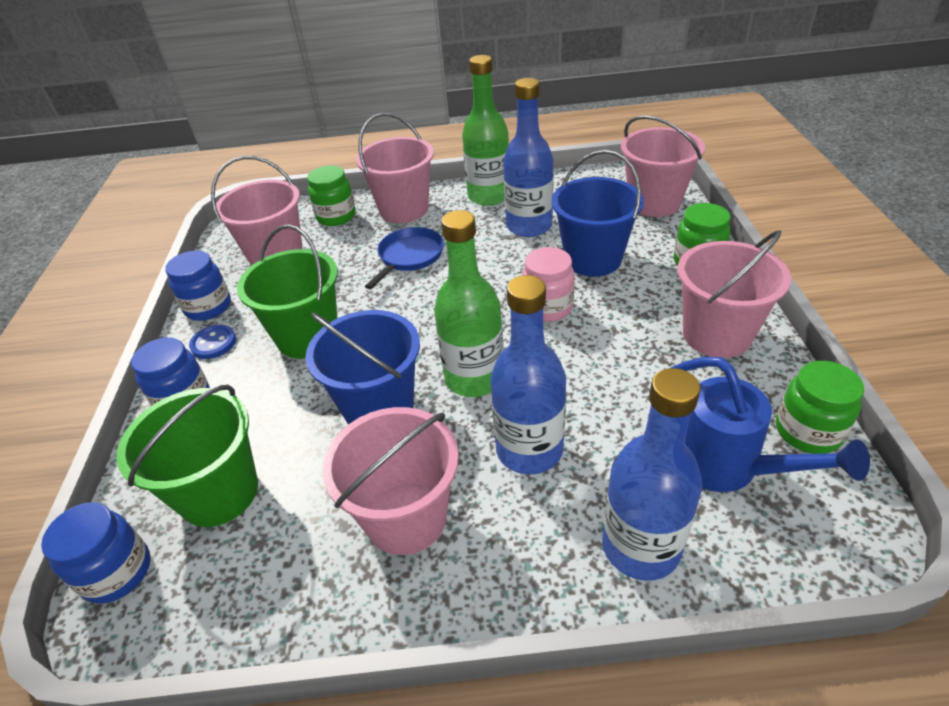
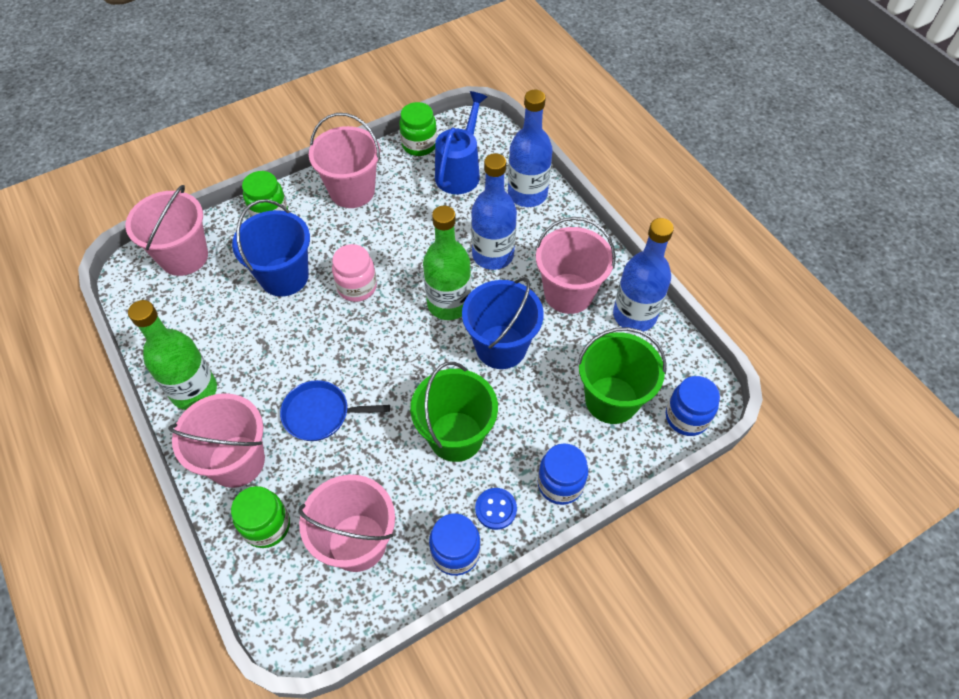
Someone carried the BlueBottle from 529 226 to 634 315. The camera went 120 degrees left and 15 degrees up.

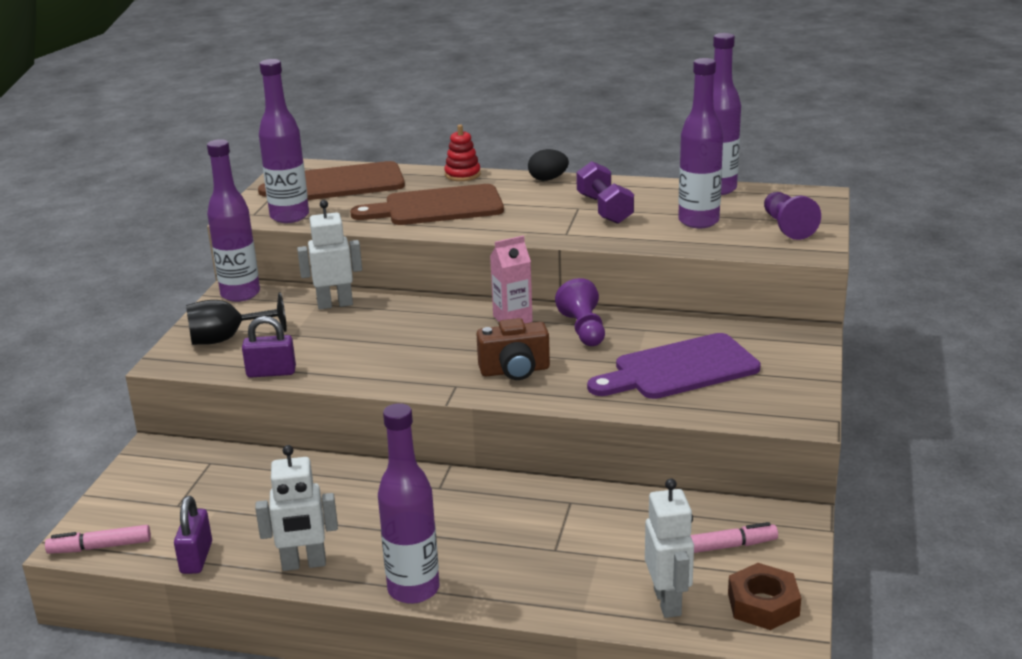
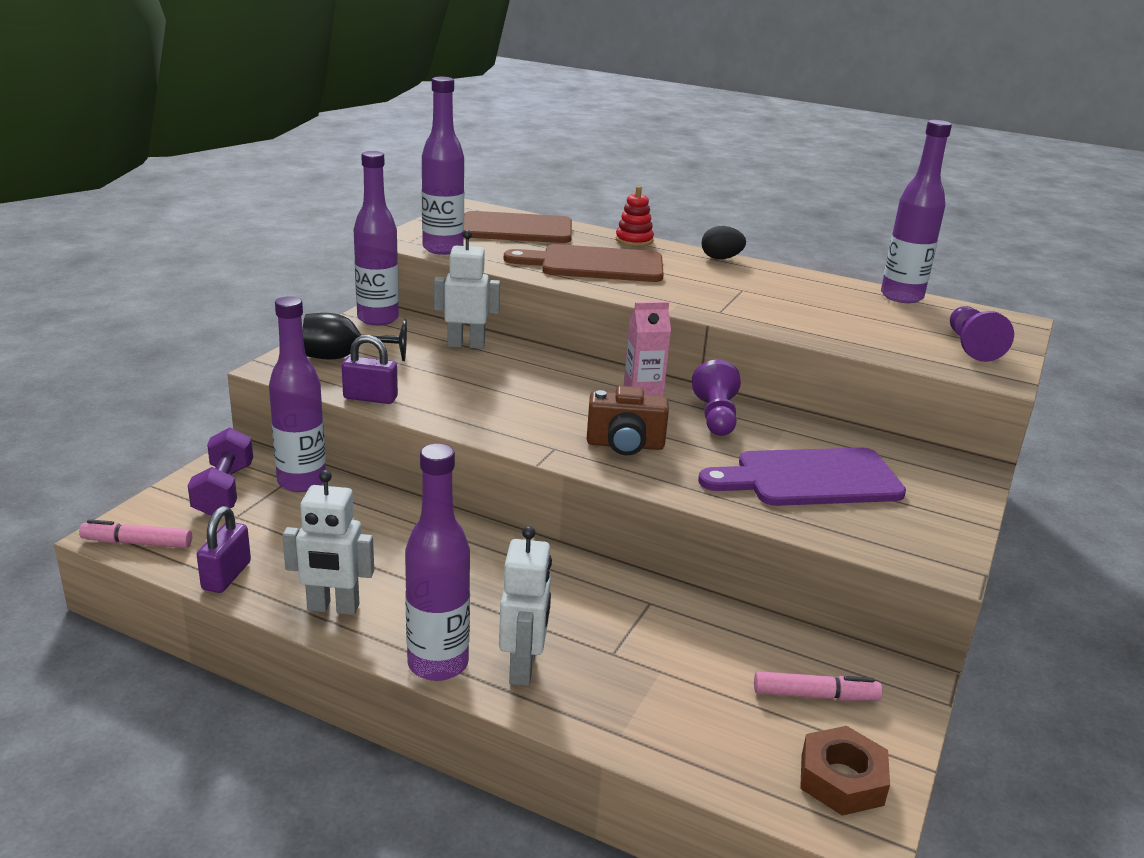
Someone carried the PurpleDumbbell from 604 209 to 224 490. Someone carried the PurpleBottle from 698 221 to 302 482. Someone carried the WhiteRobot from 668 602 to 523 668. The camera went 10 degrees right and 0 degrees up.

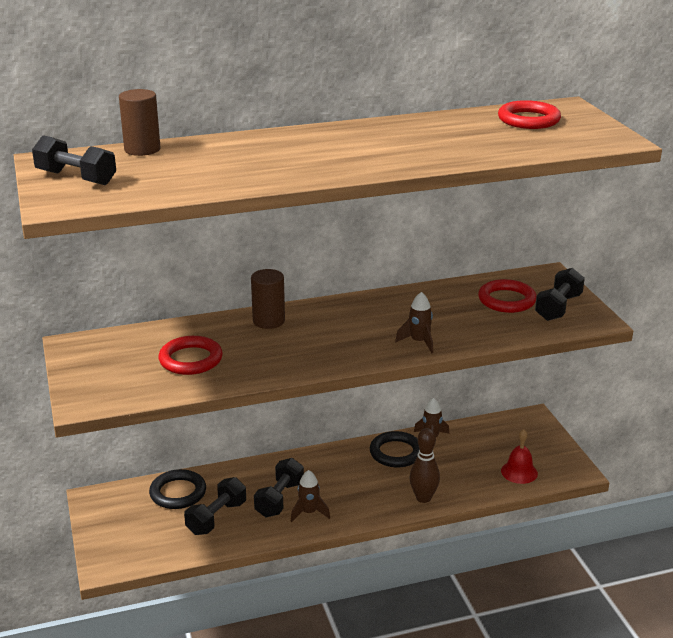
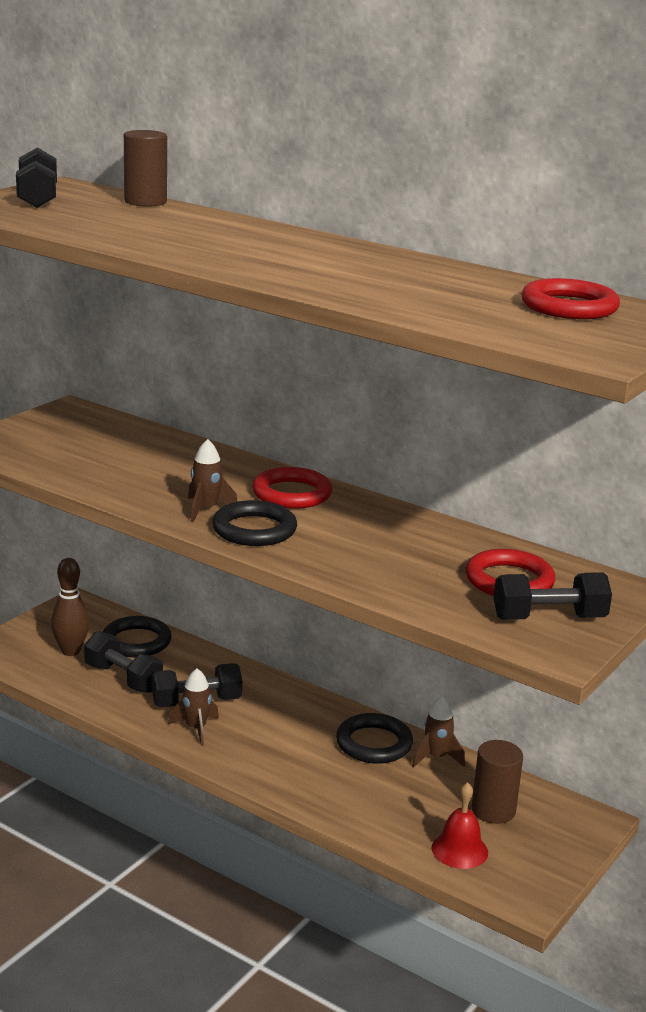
Someone carried the BrownBowlingPin from 423 498 to 71 651. Someone rotated the BlackDumbbell at 216 518 by 45 degrees clockwise. Someone carried the BrownRocket from 419 342 to 206 510. Someone put down the BlackRing at 254 530. Someone carried the RedRing from 191 359 to 292 494. Someone carried the BrownCylinder from 268 321 to 493 810. The camera went 50 degrees right and 5 degrees down.

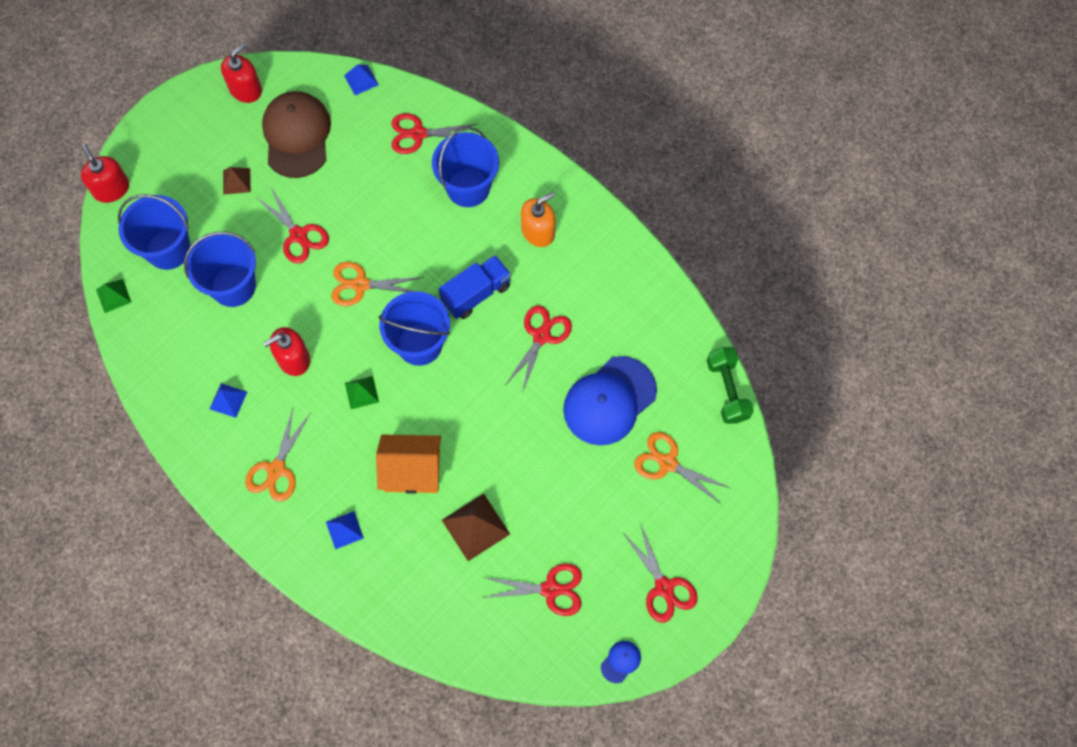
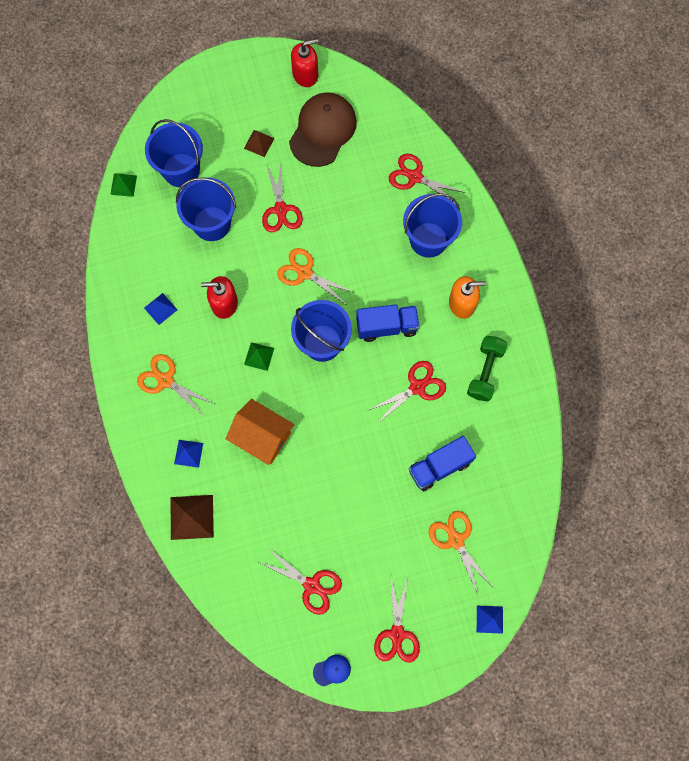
Someone rotated the OrangeScissors at 276 470 by 75 degrees clockwise. Someone carried the BrownPyramid from 475 527 to 191 517. Someone swapped the BlueCap at 609 401 for the BlueTruck at 439 466. Someone carried the GreenDumbbell from 727 390 to 485 372. Someone carried the BluePyramid from 361 80 to 489 619. Someone took away the RedSoapDispenser at 111 189. The camera went 30 degrees right and 5 degrees up.

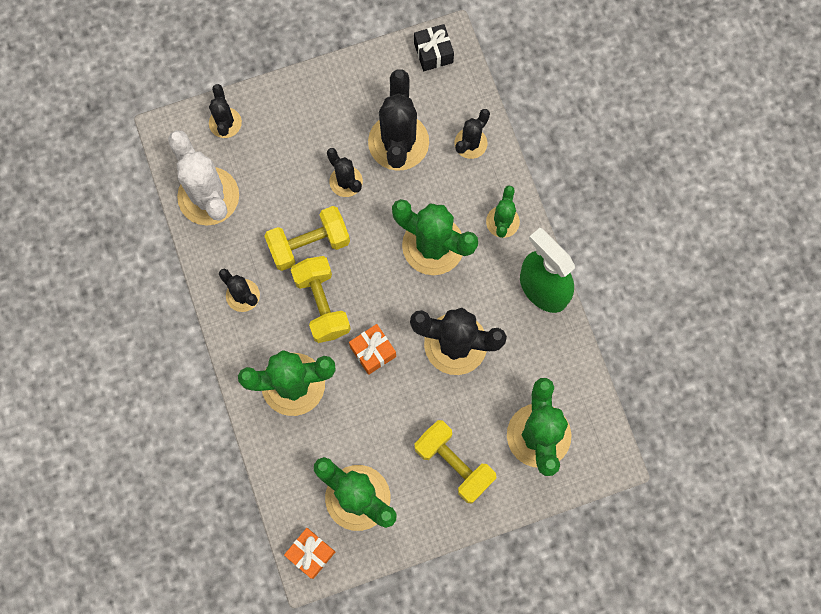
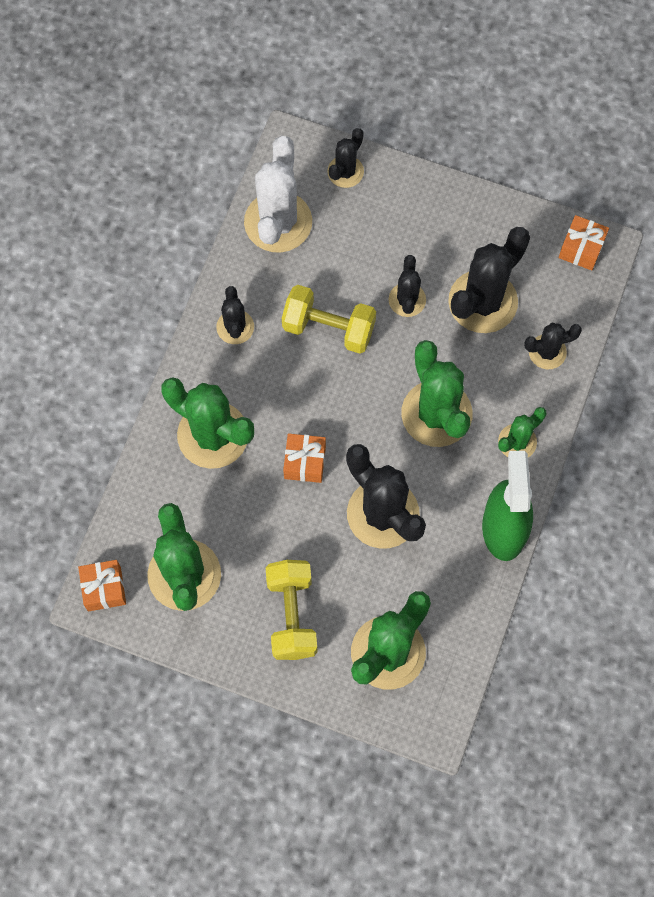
Someone repainted the BlackGift at 433 53, which became the OrangeGift at 581 249. Someone took away the YellowDumbbell at 322 304. The camera went 40 degrees right and 5 degrees down.

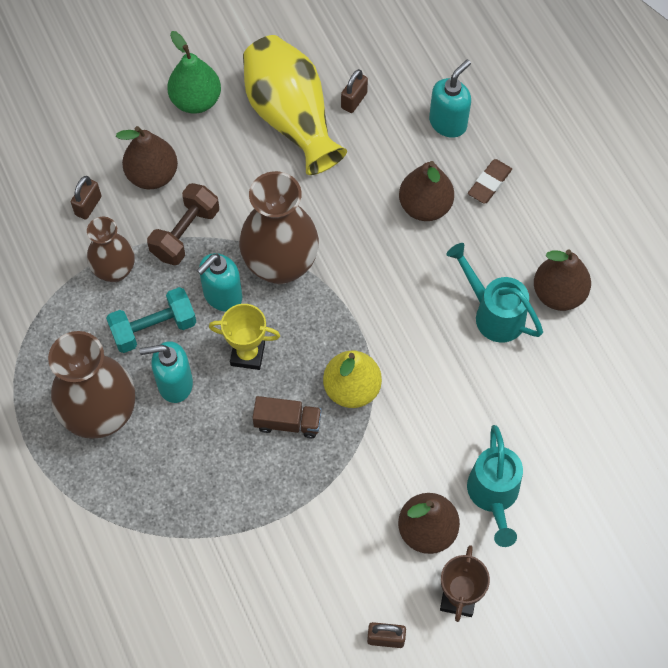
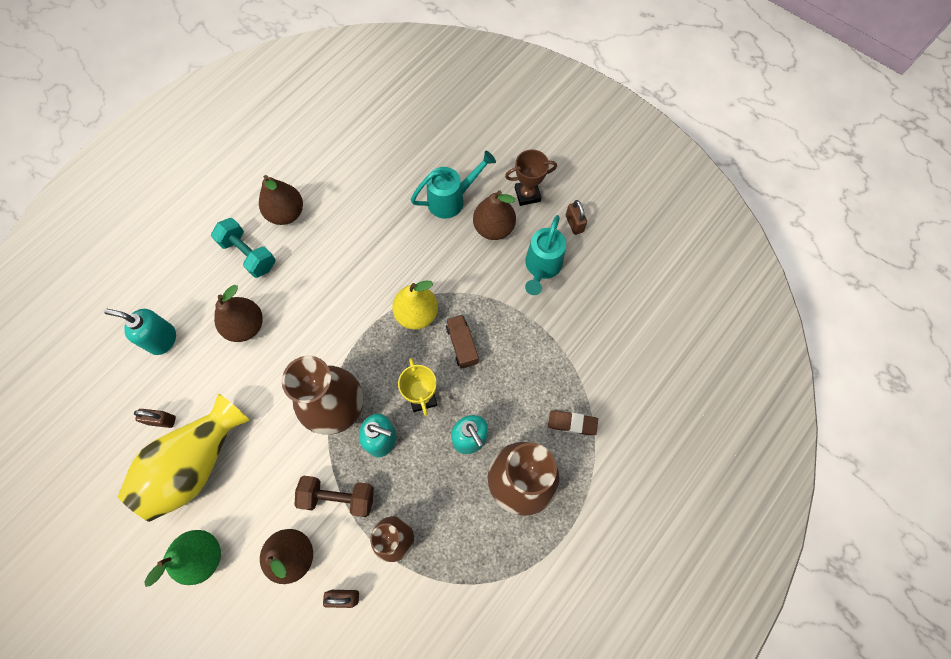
Someone carried the TurquoiseDumbbell from 154 328 to 249 254. Someone carried the TurquoiseWateringCan from 494 314 to 542 267. Someone carried the BrownEraser from 489 183 to 572 423. The camera went 115 degrees left and 5 degrees up.

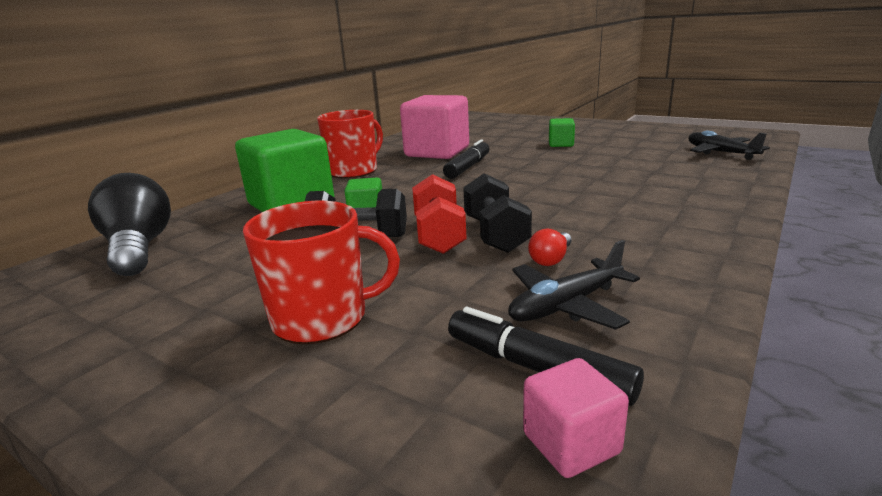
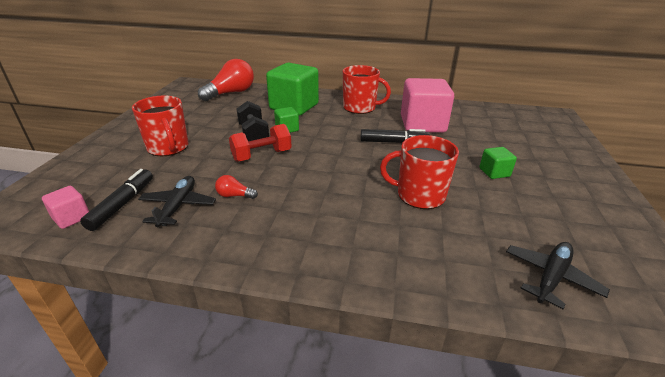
Someone rotated the BlackPlane at 566 305 by 60 degrees clockwise. Someone repainted the BlackLightBulb at 139 248, which became the RedLightBulb at 231 93. Someone put down the RedMug at 419 195. Someone took away the BlackDumbbell at 495 234. The camera went 65 degrees right and 10 degrees up.

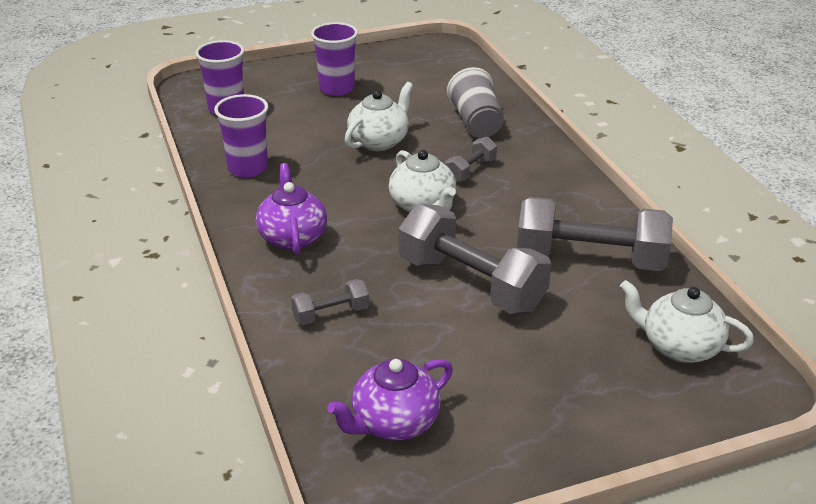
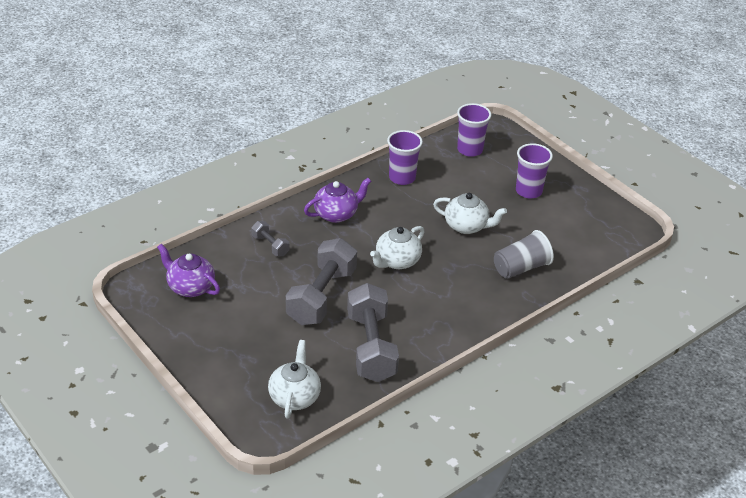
Someone took away the GreyDumbbell at 470 171. The camera went 70 degrees right and 5 degrees up.

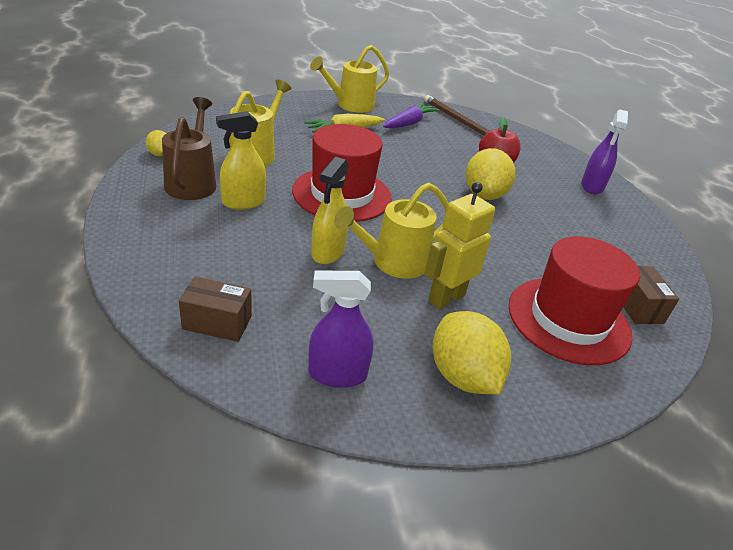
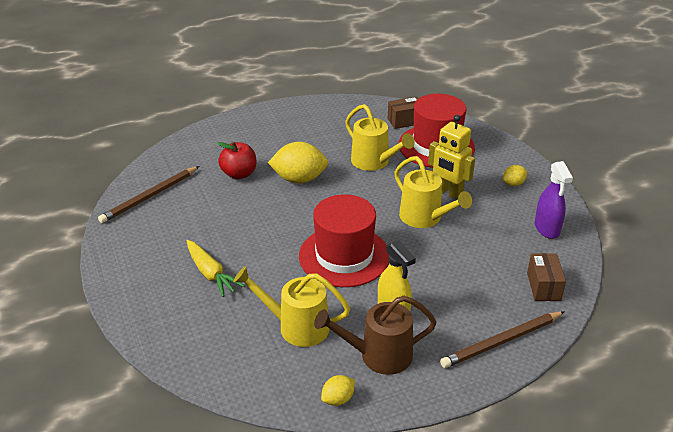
Someone carried the YellowWateringCan from 350 105 to 374 162. Someone put down the BrownPencil at 502 342. Someone scaled the YellowLemon at 463 376 by 0.51. Someone took away the YellowSprayBottle at 328 252. Someone took away the PurpleCarrot at 409 123. Someone took away the PurpleSprayBottle at 592 186. The camera went 95 degrees left and 0 degrees up.

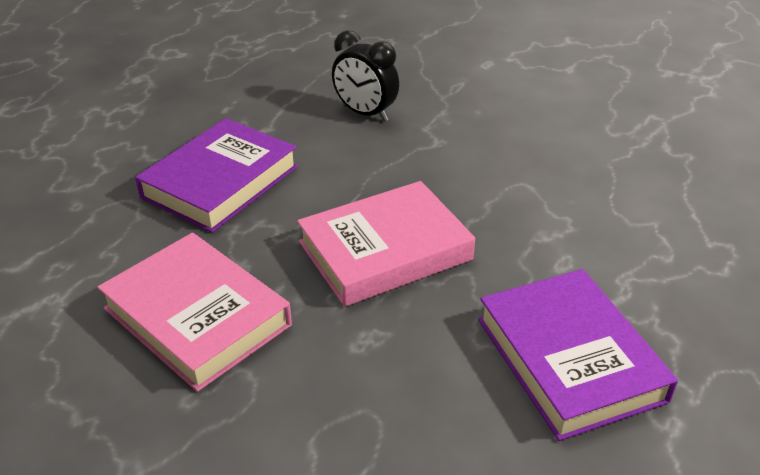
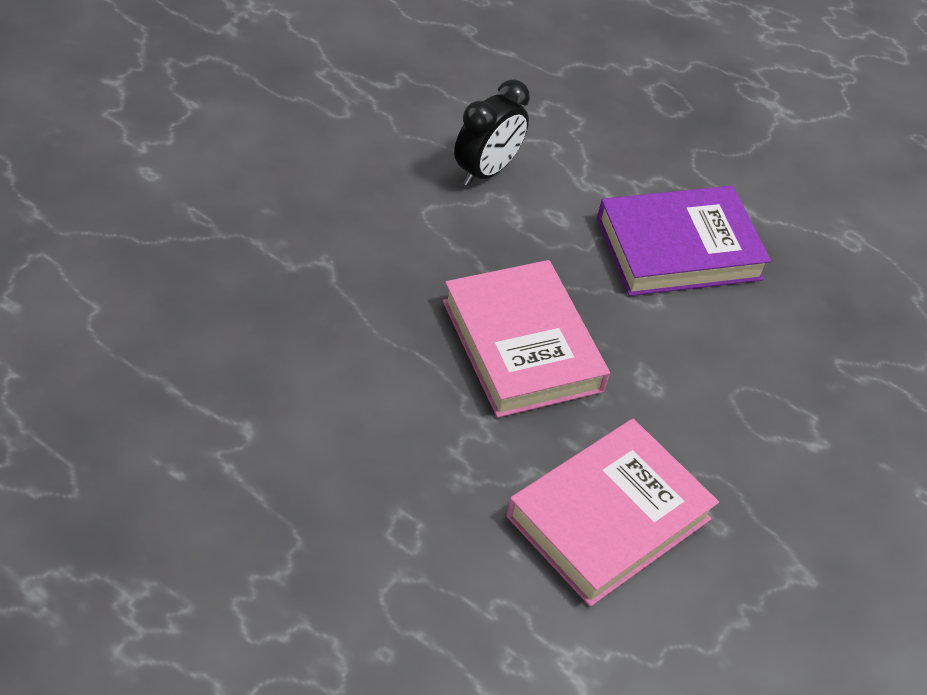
Someone carried the BlackClock from 365 113 to 486 171. Someone took away the PurpleBook at 220 182. The camera went 90 degrees left and 10 degrees up.

